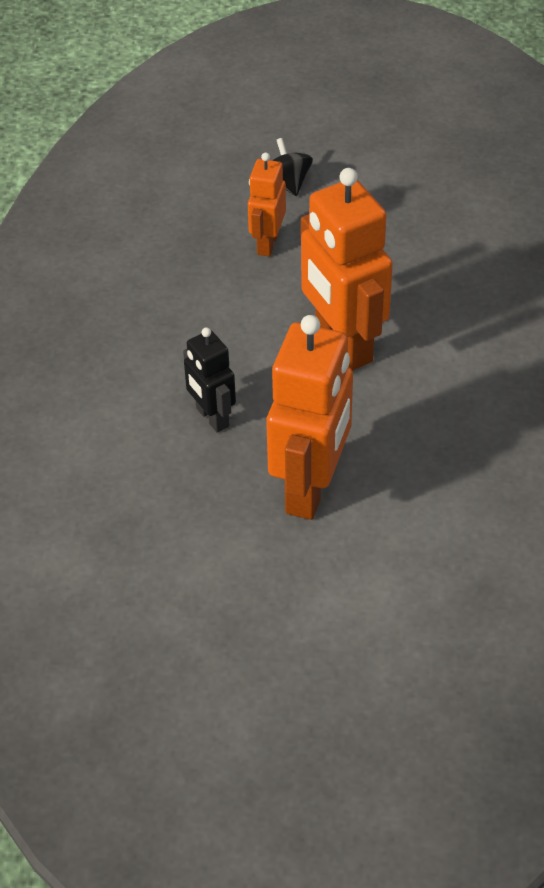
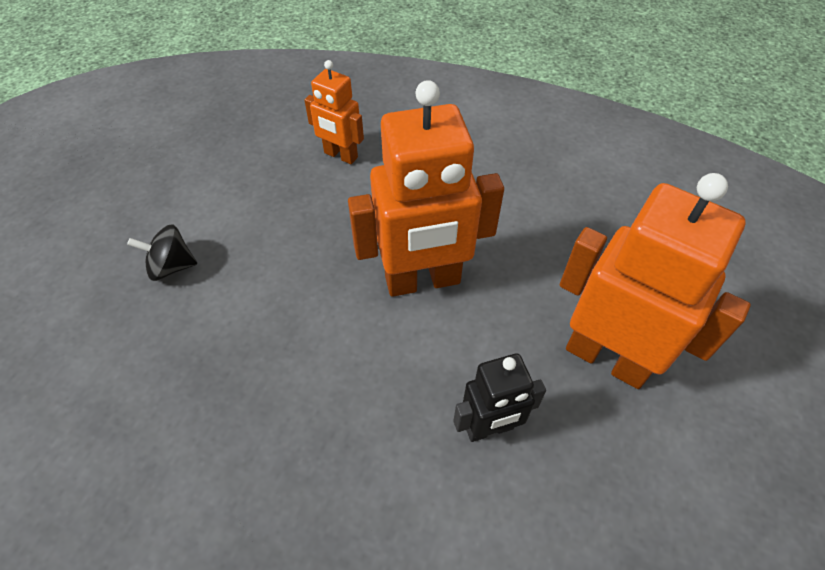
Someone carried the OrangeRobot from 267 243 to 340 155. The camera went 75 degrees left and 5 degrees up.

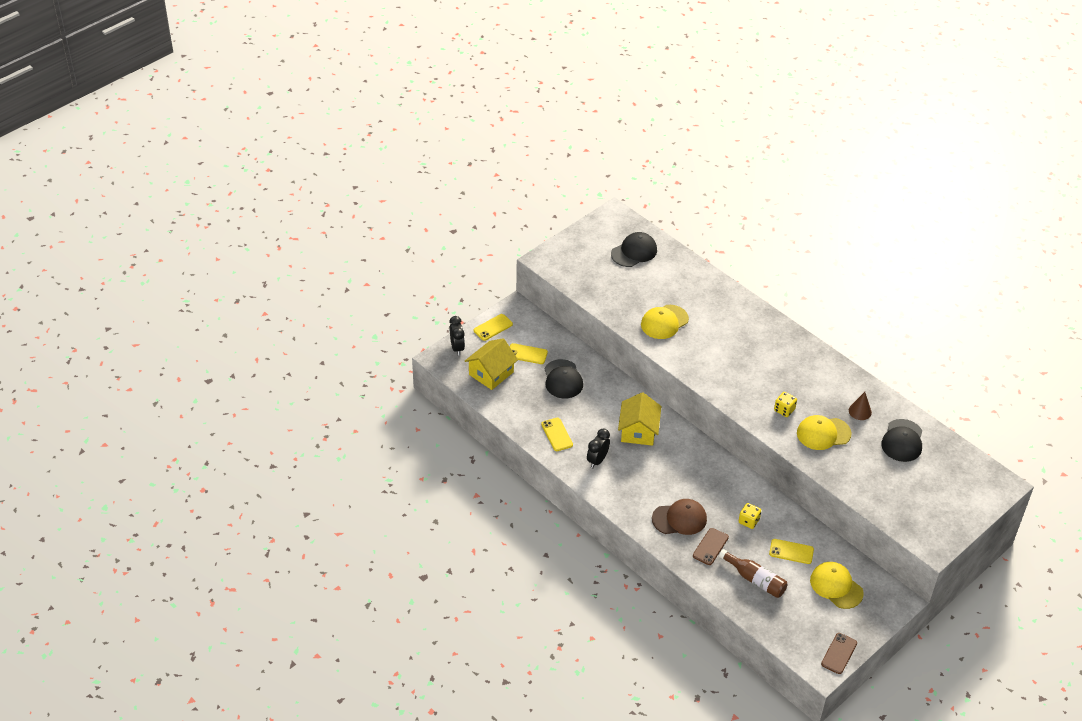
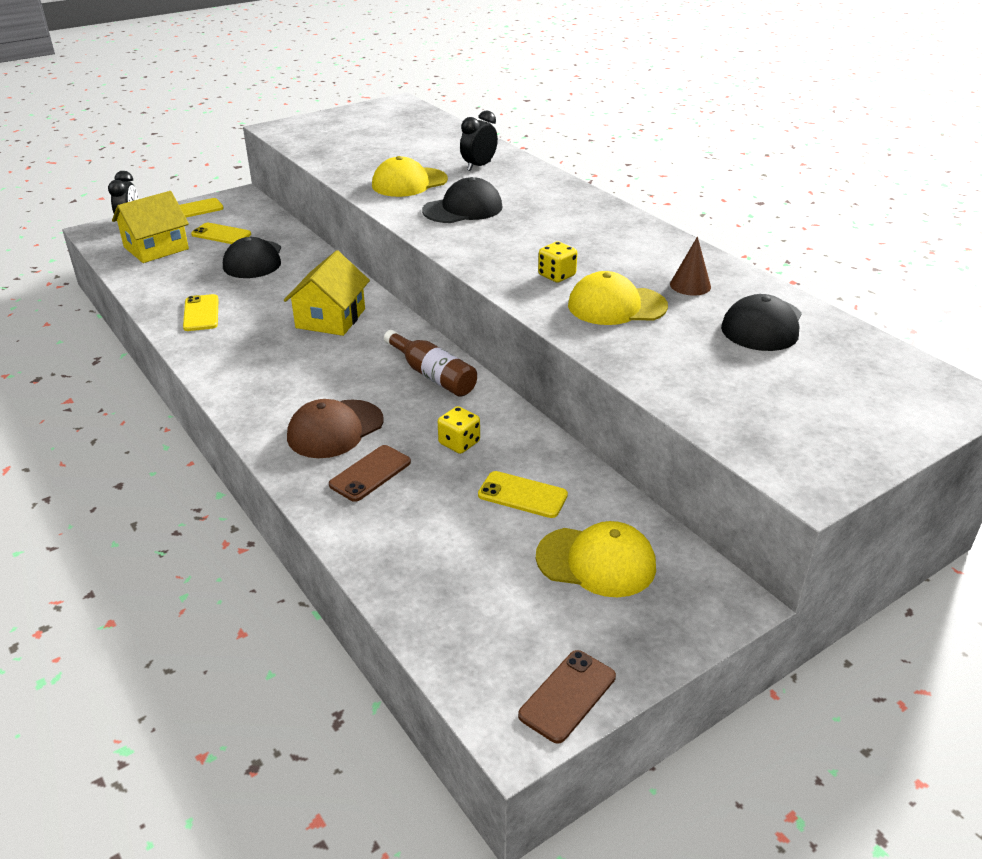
Someone rotated the BrownCap at 679 519 by 135 degrees clockwise. Someone carried the BrownBottle from 755 580 to 433 375. Someone carried the BlackCap from 634 252 to 463 209. Someone carried the BlackClock from 597 460 to 479 166. Someone rotated the YellowCap at 836 586 by 135 degrees clockwise. The camera went 10 degrees right and 10 degrees down.

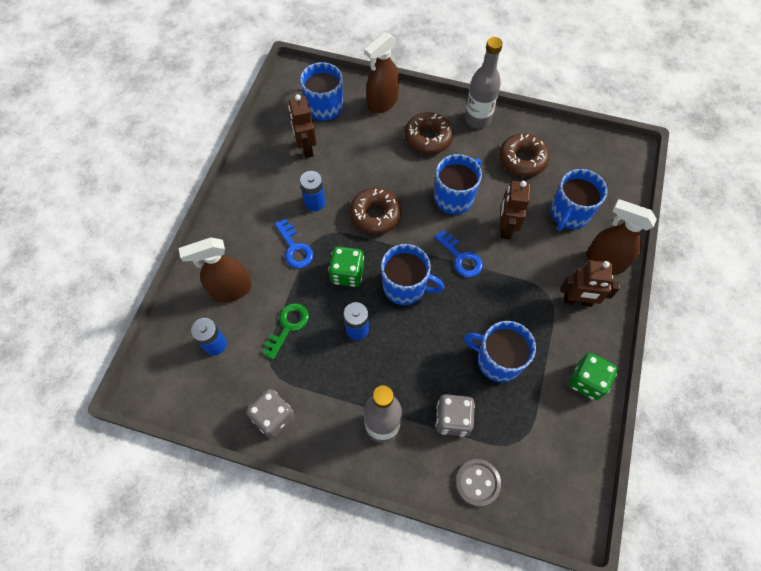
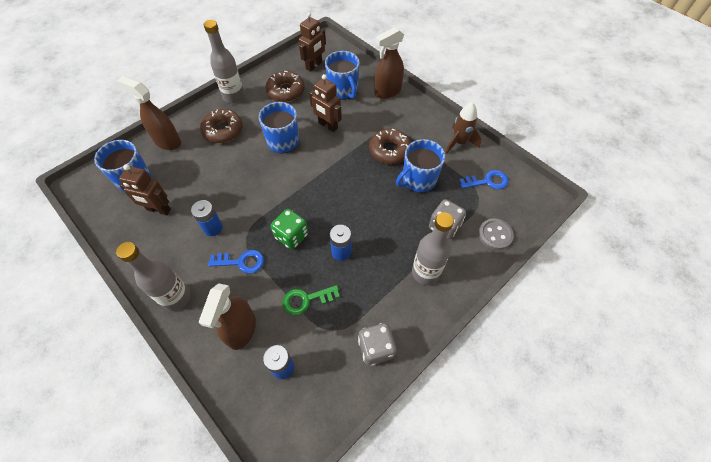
Someone put down the GreyBottle at 176 297. Someone rotated the BrownSprayBottle at 382 103 by 135 degrees clockwise. Someone rotated the GreenKey at 288 326 by 75 degrees counterclockwise. Someone carried the BrownRobot from 577 301 to 314 66. Someone carried the BrownDonut from 375 215 to 389 150. Someone swapped the GreenDice at 587 381 for the BrownRocket at 459 142. Someone carried the BlueKey from 461 258 to 487 181. Someone took away the BlueMug at 405 287. The camera went 60 degrees left and 5 degrees down.

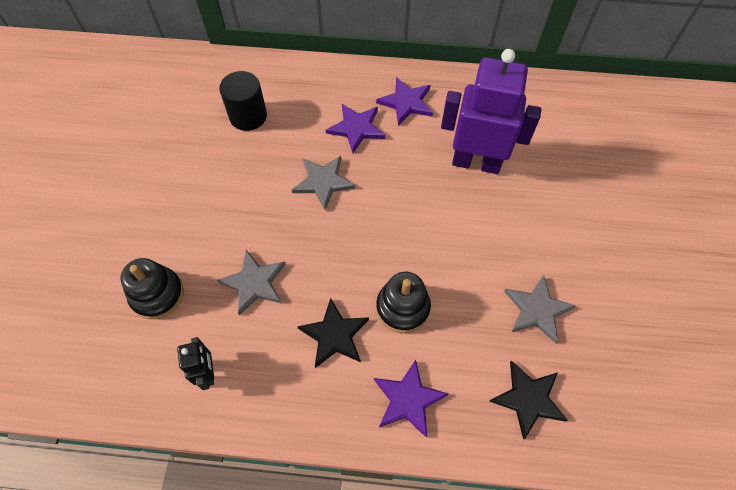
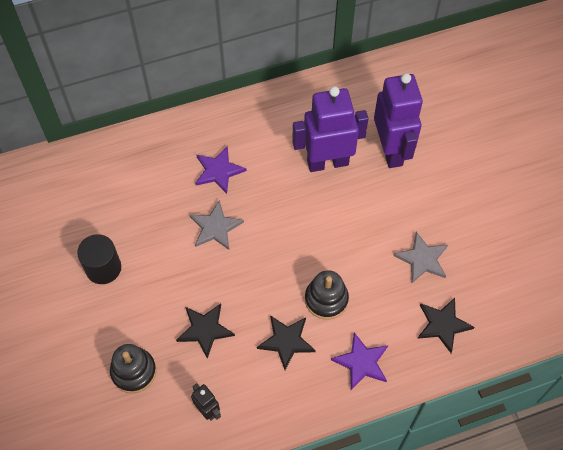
Someone carried the BlackCylinder from 248 116 to 103 268. Someone repainted the GreyStar at 254 283, which became the BlackStar at 205 329. Someone put down the PurpleRobot at 391 150. Someone took away the PurpleStar at 406 102. The camera went 25 degrees left and 0 degrees up.

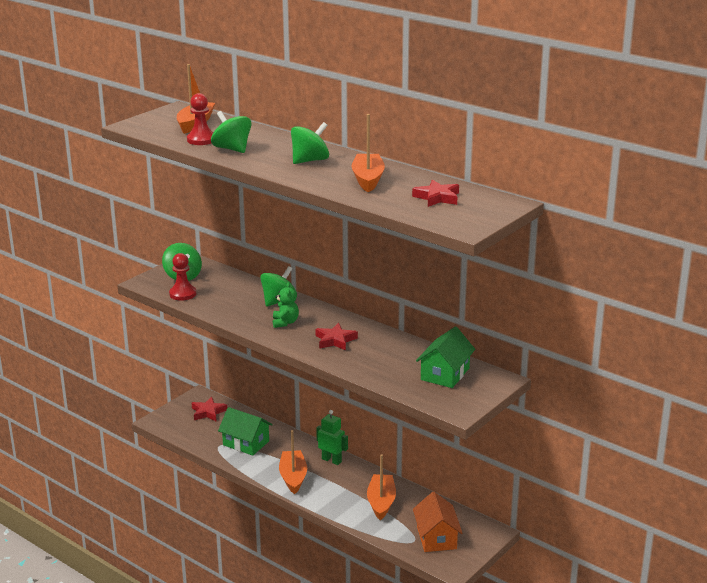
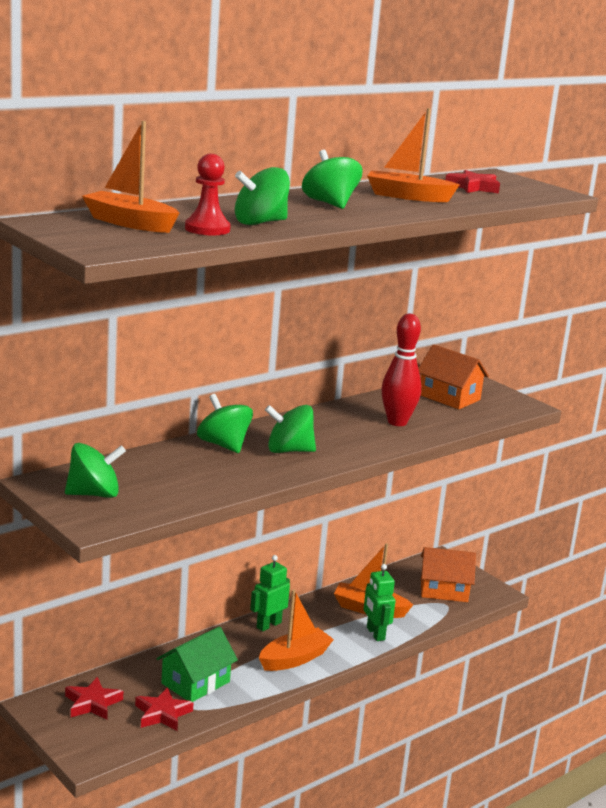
Someone carried the RedStar from 335 340 to 162 714. Someone rotated the OrangeBoat at 293 477 by 135 degrees clockwise. Someone swapped the GreenTeddyBear at 285 322 for the GreenSpinningTop at 289 451. Someone put down the GreenRobot at 375 634. Someone put down the RedBowlingPin at 397 422. Someone repainted the GreenHouse at 445 374, which became the OrangeHouse at 449 397. Someone took away the RedPawn at 183 294. The camera went 80 degrees left and 5 degrees down.

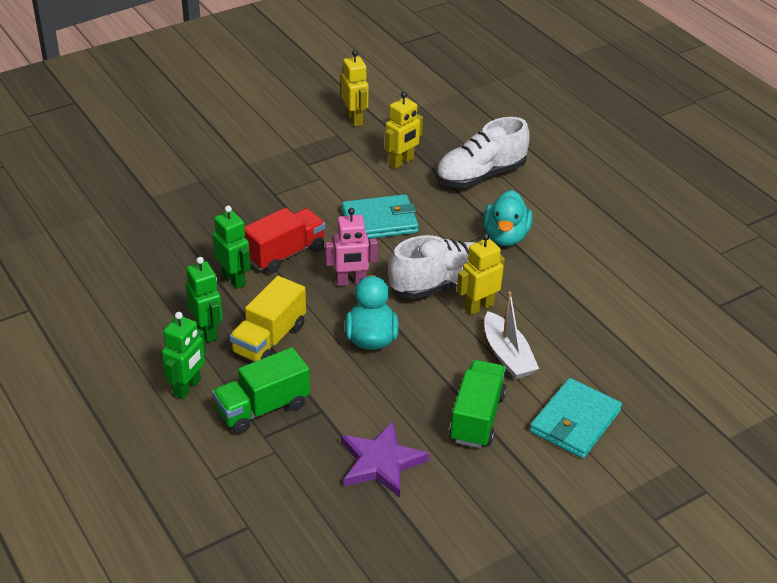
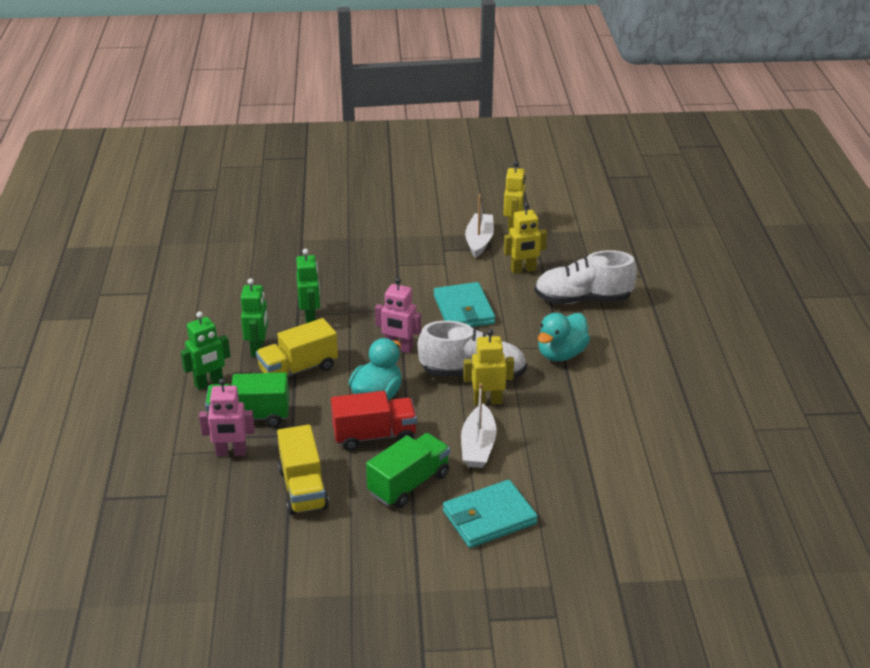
Someone put down the PinkRobot at 231 452. Someone swapped the PurpleStar at 381 462 for the YellowTruck at 303 488. Someone carried the RedTruck from 285 254 to 374 436. Someone rotated the TurquoiseWallet at 379 221 by 60 degrees clockwise. Someone put down the WhiteBoat at 479 241. The camera went 30 degrees right and 5 degrees down.

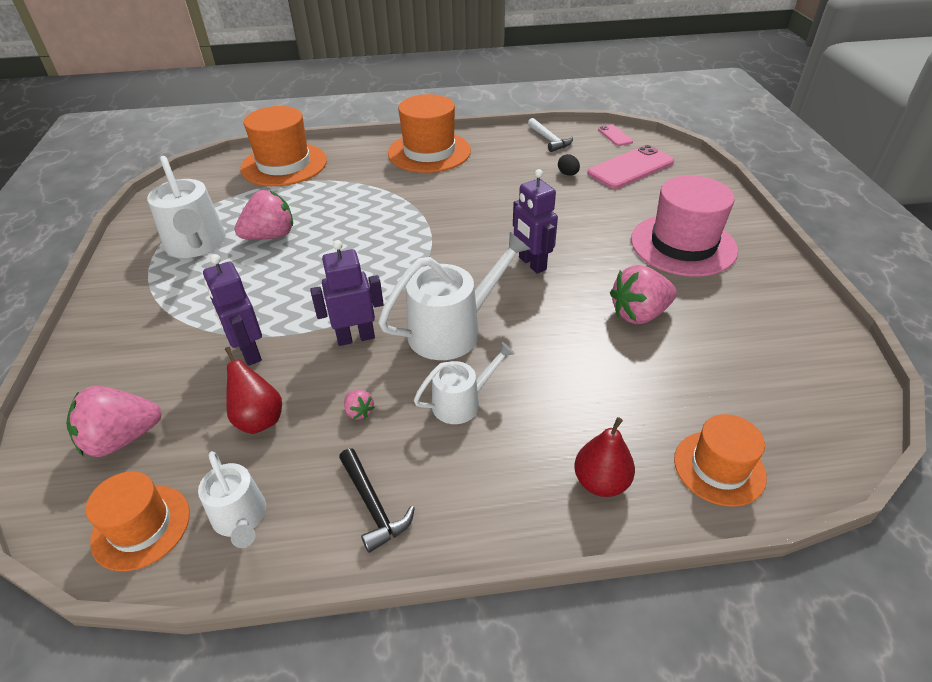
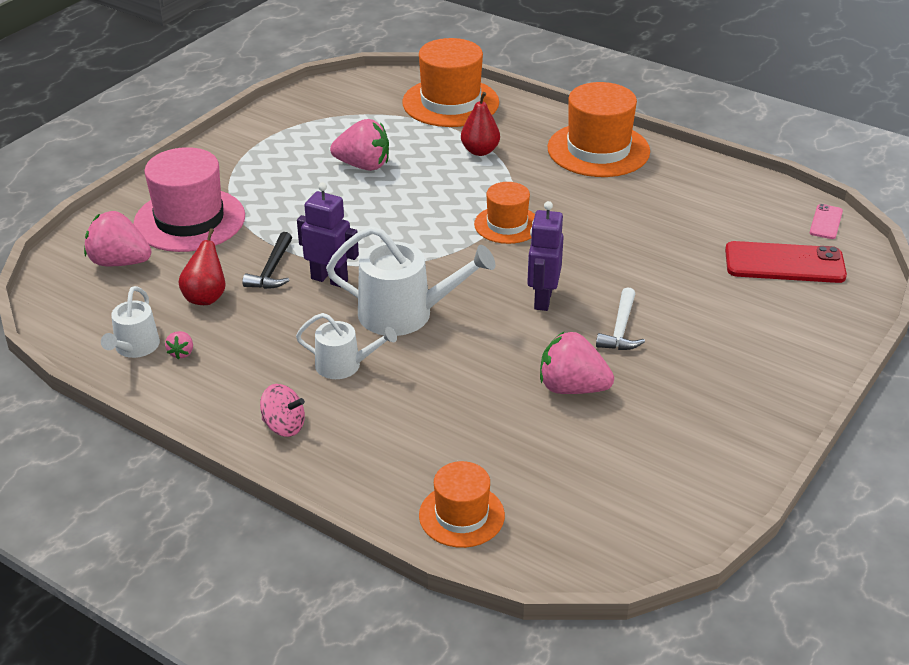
Someone carried the PinkHat from 683 245 to 189 220. Someone carried the PinkStrawberry from 359 411 to 181 353. Someone carried the BlackHammer from 373 505 to 272 270. Someone put down the PinkSpinningTop at 284 426. Someone carried the RedPear from 601 482 to 480 151. Someone carried the OrangeHat from 141 527 to 507 225. Someone carried the WhiteHammer from 549 140 to 620 329. Someone repainted the PinkPhone at 630 168, which became the RedPhone at 784 263. Someone took away the WhiteWateringCan at 196 244. Someone took away the PurpleRobot at 249 352. Someone took away the BlackEgg at 568 174. The camera went 40 degrees right and 5 degrees down.

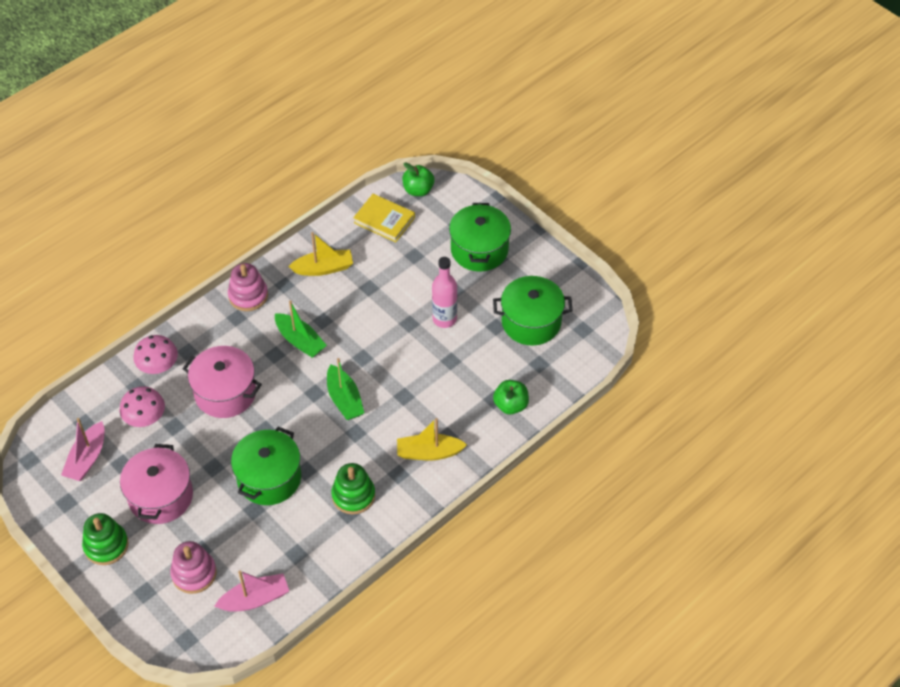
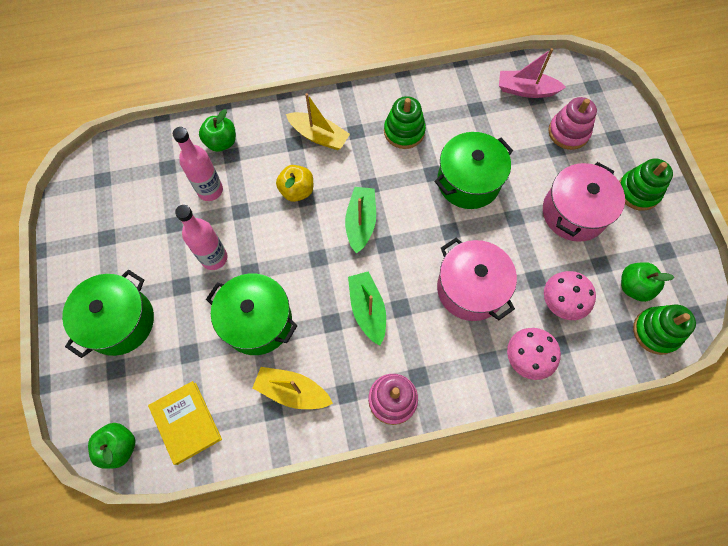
Someone put down the PinkBottle at 210 190. Someone carried the GreenPot from 531 322 to 257 321. Someone put down the YellowApple at 297 191. Someone swapped the PinkBoat at 87 458 for the GreenApple at 634 287. Someone put down the GreenStackingToy at 656 331. The camera went 150 degrees left and 15 degrees up.

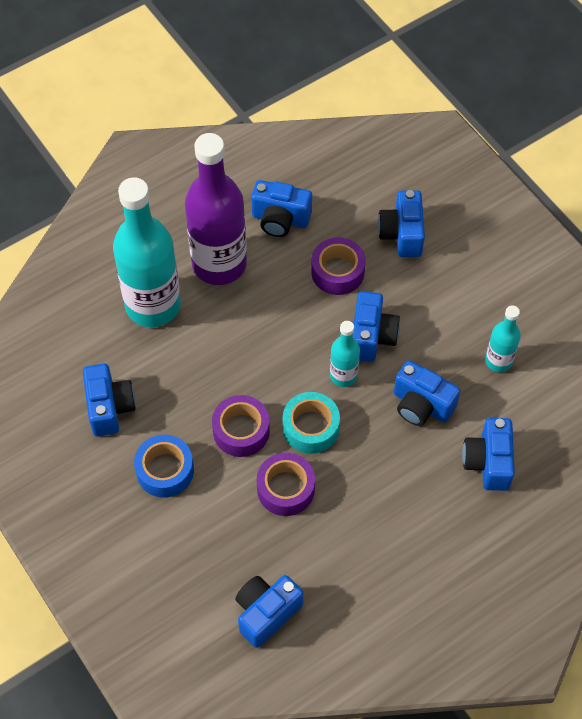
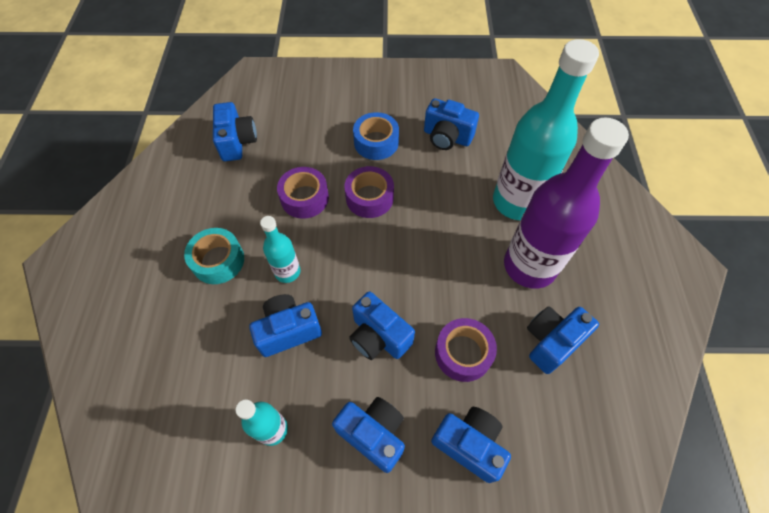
Someone carried the TurquoiseTape from 310 427 to 218 261. Someone carried the TurquoiseBottle from 343 375 to 287 272. Someone carried the BlueCamera from 488 462 to 373 434. The camera went 125 degrees right and 0 degrees up.

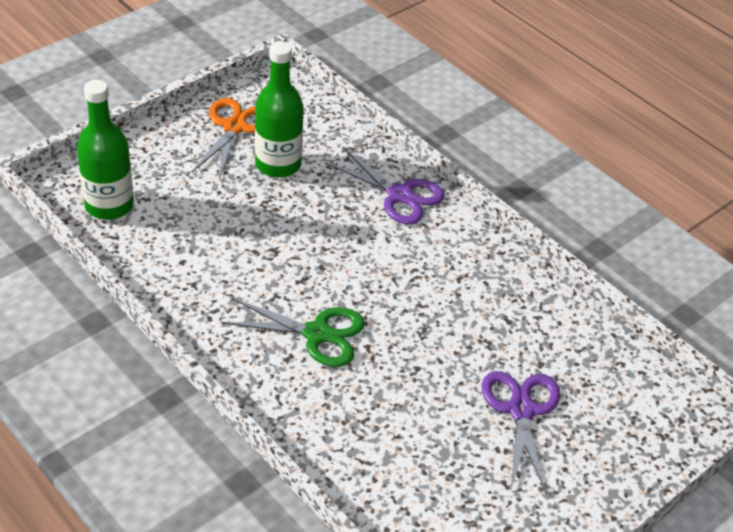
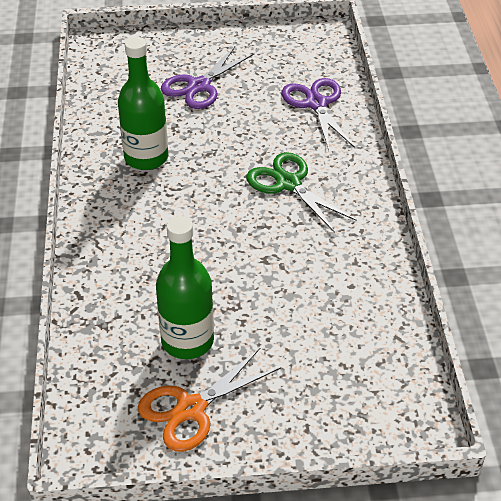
Someone carried the GreenBottle from 109 205 to 146 158. Someone carried the PurpleScissors from 399 195 to 316 104. The camera went 140 degrees left and 0 degrees up.

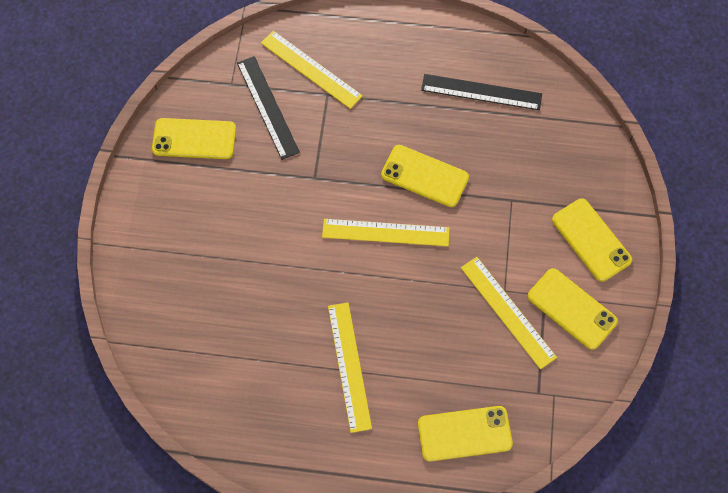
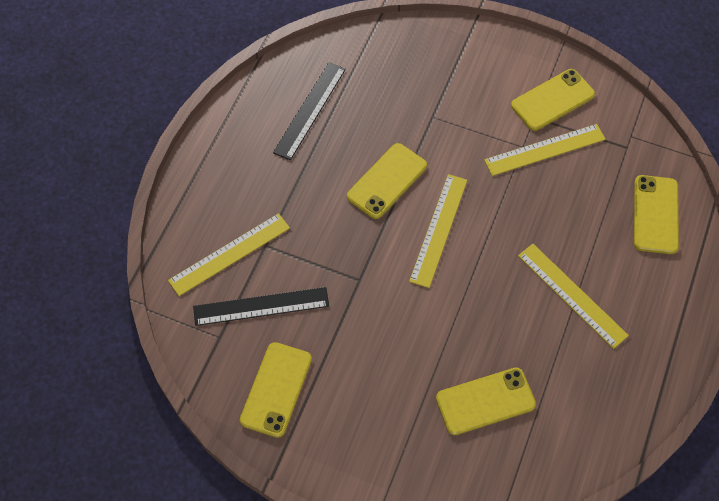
Someone carried the YellowPhone from 591 240 to 485 401. Someone rotated the YellowRuler at 349 366 by 45 degrees clockwise. The camera went 75 degrees left and 5 degrees down.

